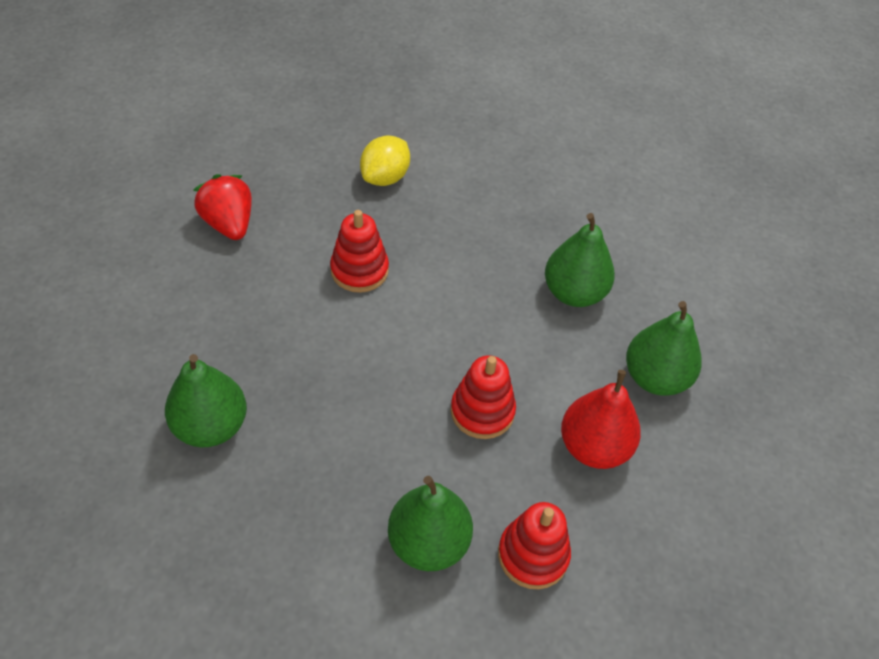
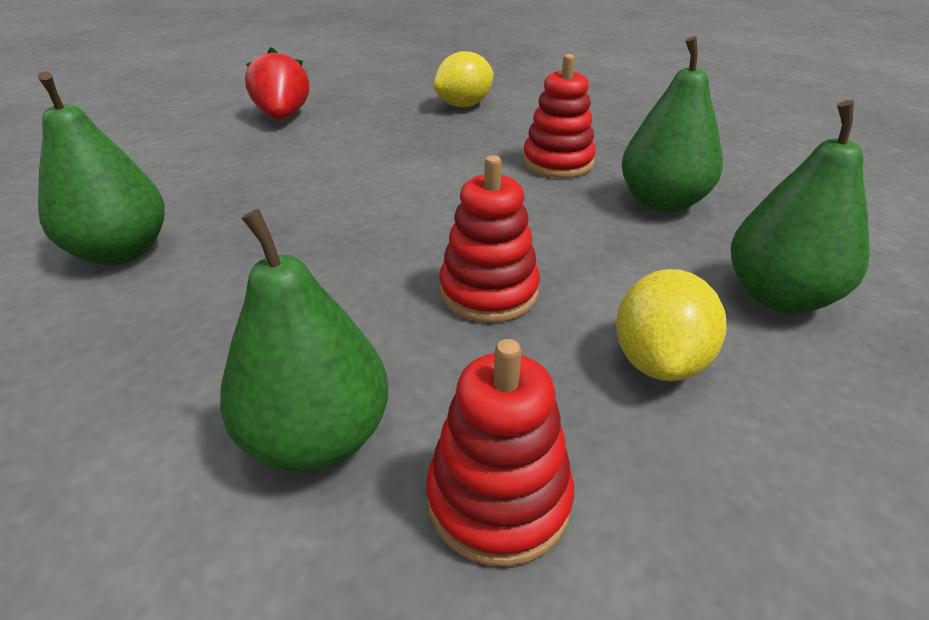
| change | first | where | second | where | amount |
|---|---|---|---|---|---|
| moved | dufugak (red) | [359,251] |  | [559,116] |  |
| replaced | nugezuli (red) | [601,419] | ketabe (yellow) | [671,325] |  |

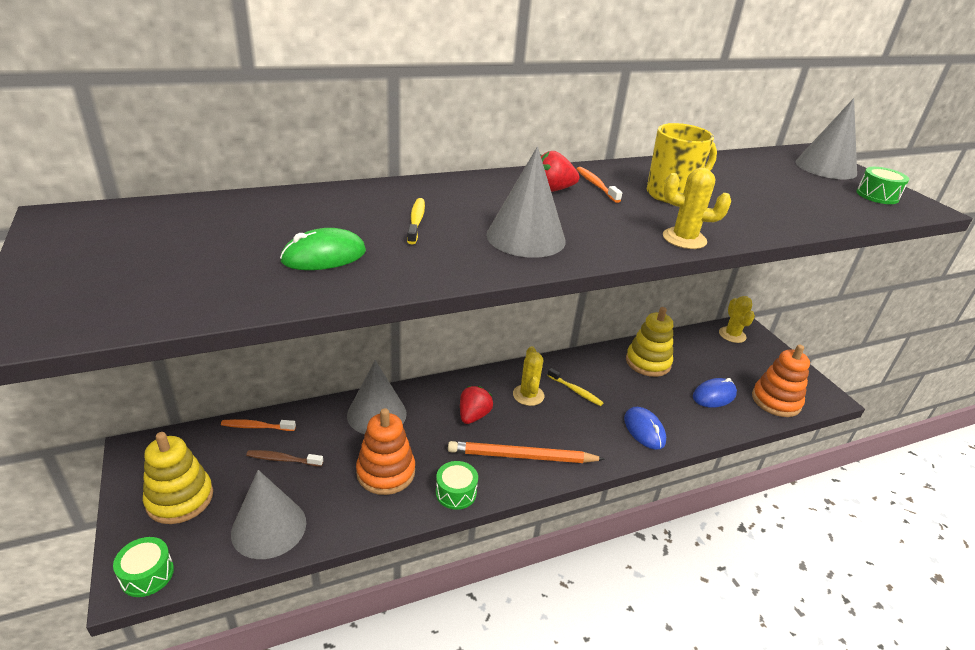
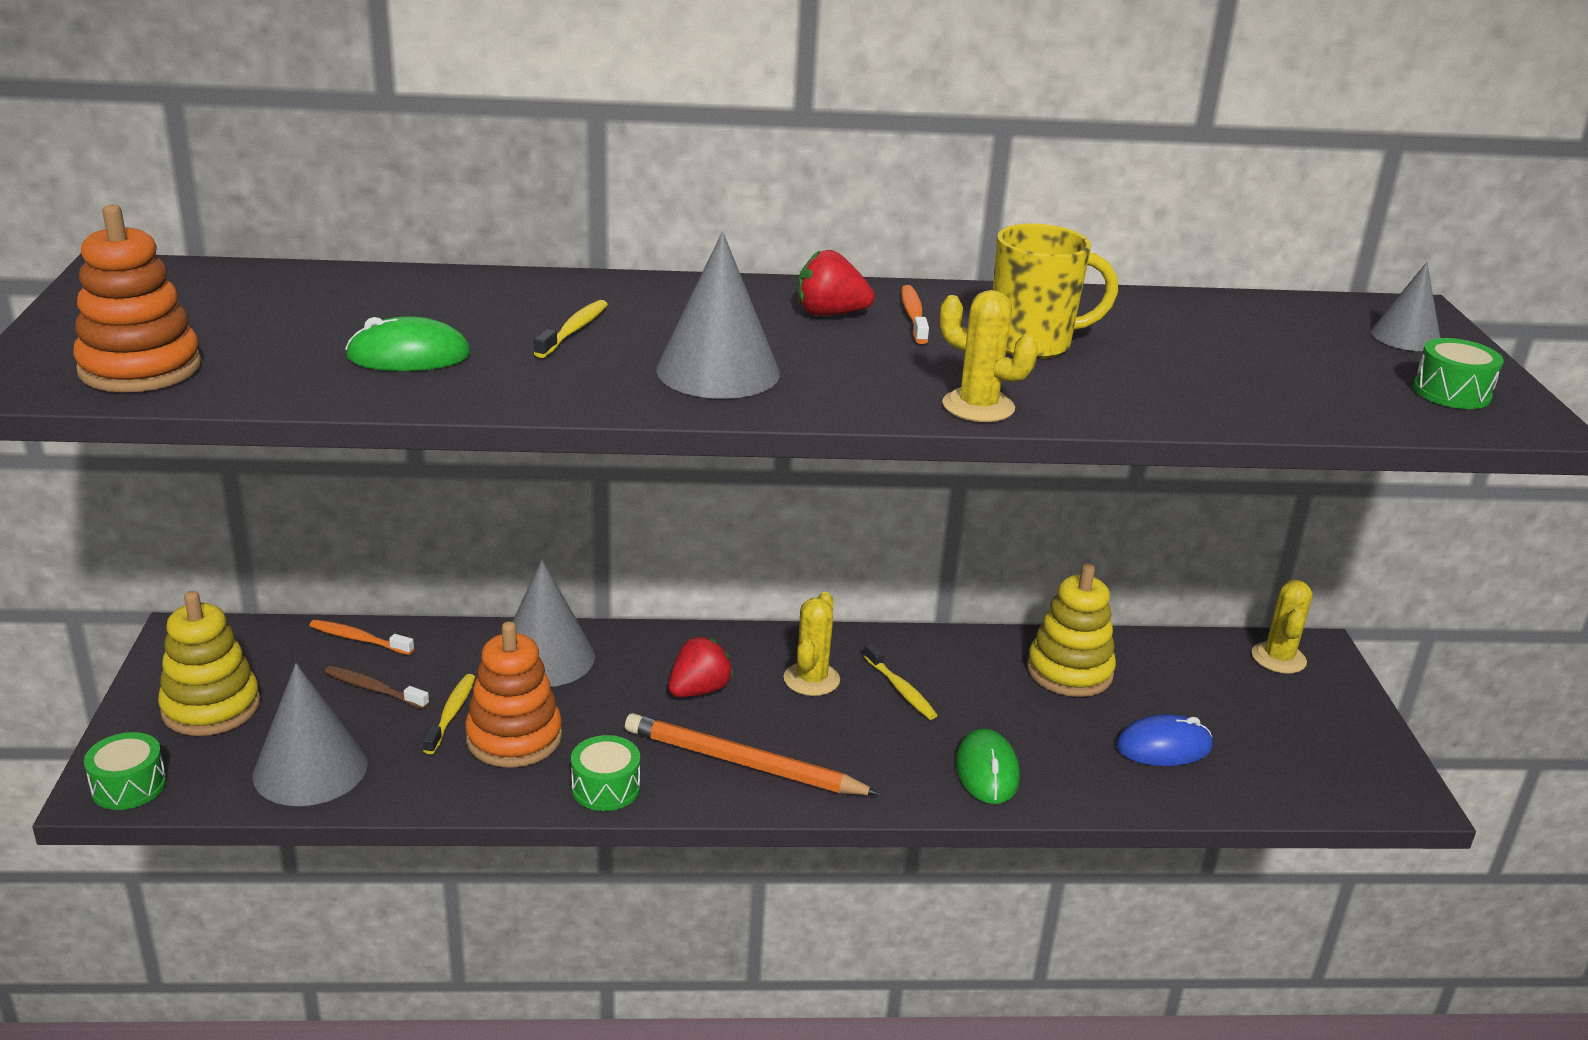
| change | first | where | second | where | amount |
|---|---|---|---|---|---|
| resized | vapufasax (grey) | [826,138] |  | [1405,306] | x0.61 |
| moved | dufugak (orange) | [781,380] |  | [137,298] |  |
| recoloured | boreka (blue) | [645,428] | boreka (green) | [987,766] |  |
| added |  |  | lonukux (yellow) | [449,714] |  |

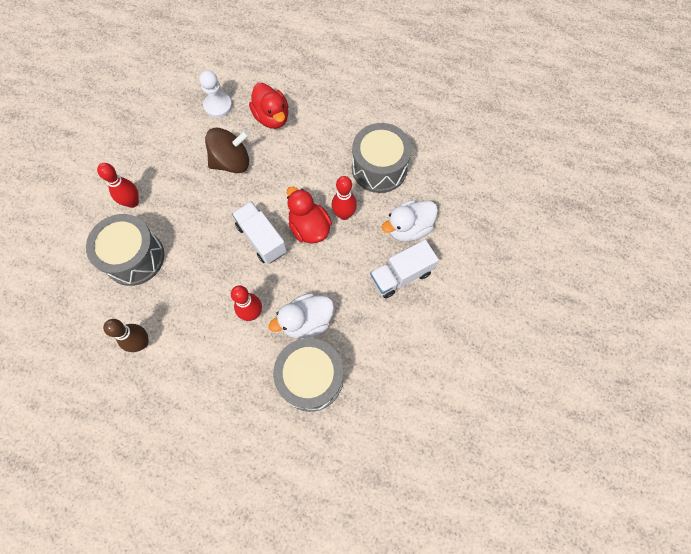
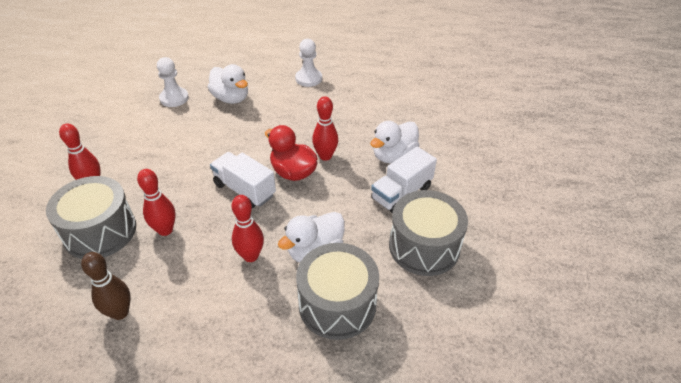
| change | first | where | second | where | amount |
|---|---|---|---|---|---|
| recoloured | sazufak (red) | [268,106] | sazufak (white) | [228,84] |  |
| moved | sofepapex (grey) | [382,158] |  | [428,233] |  |
| removed | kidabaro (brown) | [227,150] |  |  |  |
| added |  |  | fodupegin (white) | [308,63] |  |
| added |  |  | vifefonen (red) | [156,202] |  |

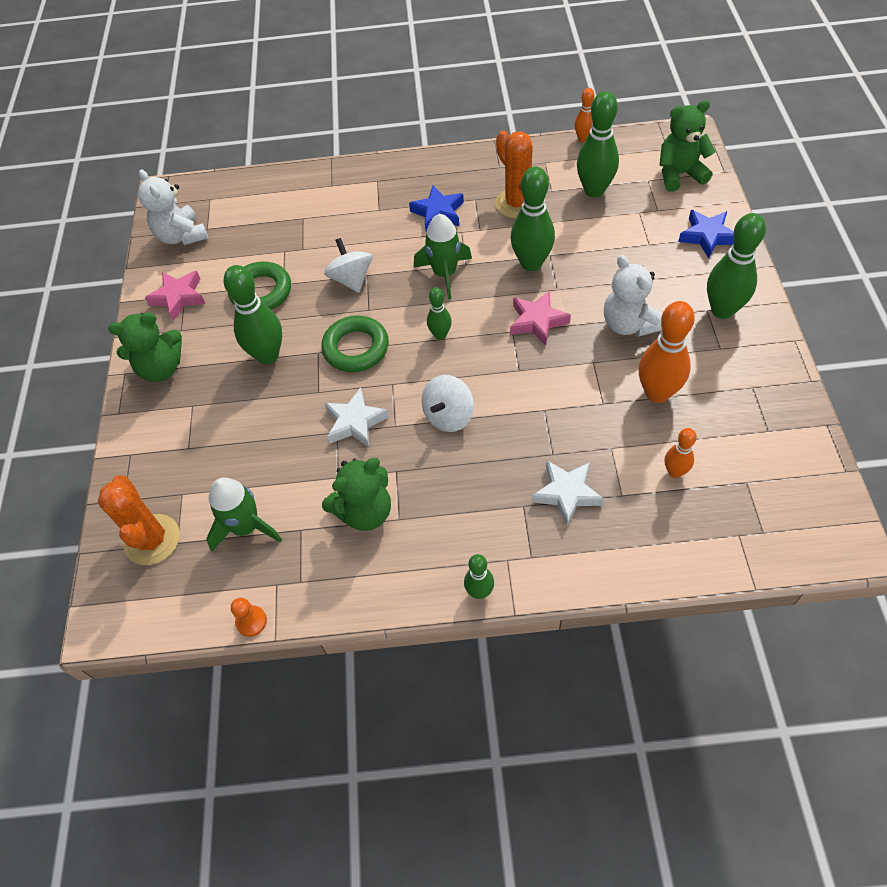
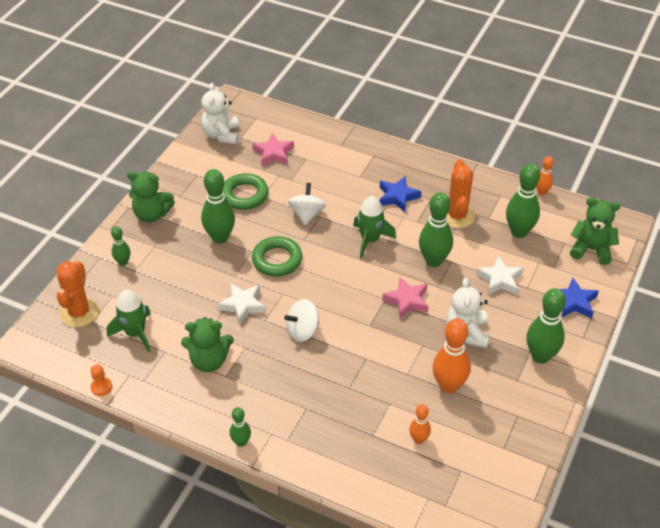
| change | first | where | second | where | amount |
|---|---|---|---|---|---|
| moved | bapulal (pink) | [175,296] |  | [273,149] |  |
| moved | vifefonen (green) | [439,313] |  | [120,246] |  |
| moved | bapulal (white) | [568,493] |  | [500,275] |  |

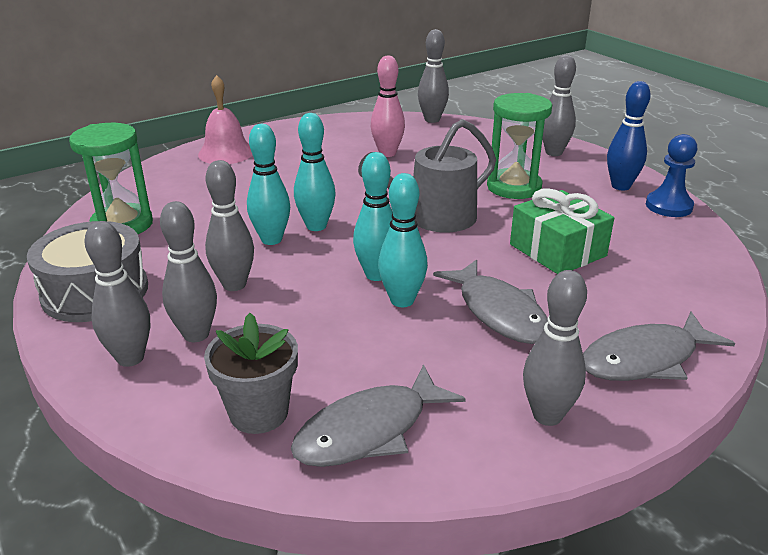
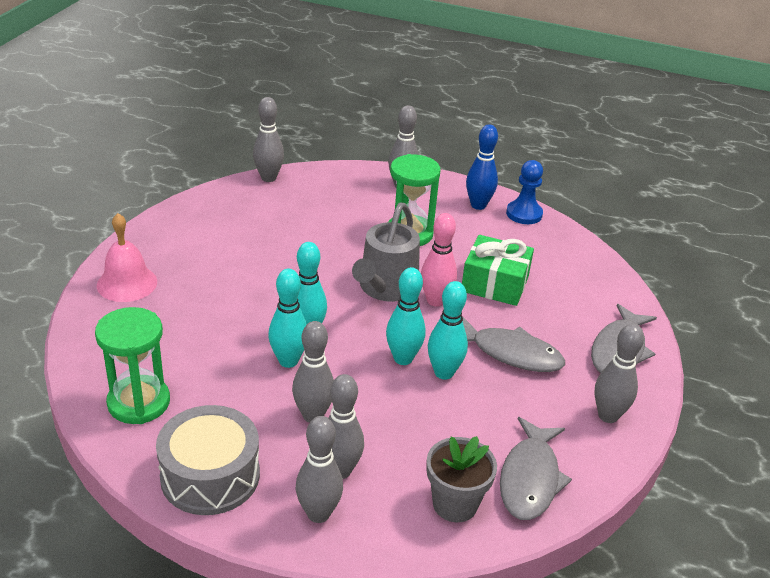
| change | first | where | second | where | amount |
|---|---|---|---|---|---|
| moved | vifefonen (pink) | [388,106] |  | [439,260] |  |

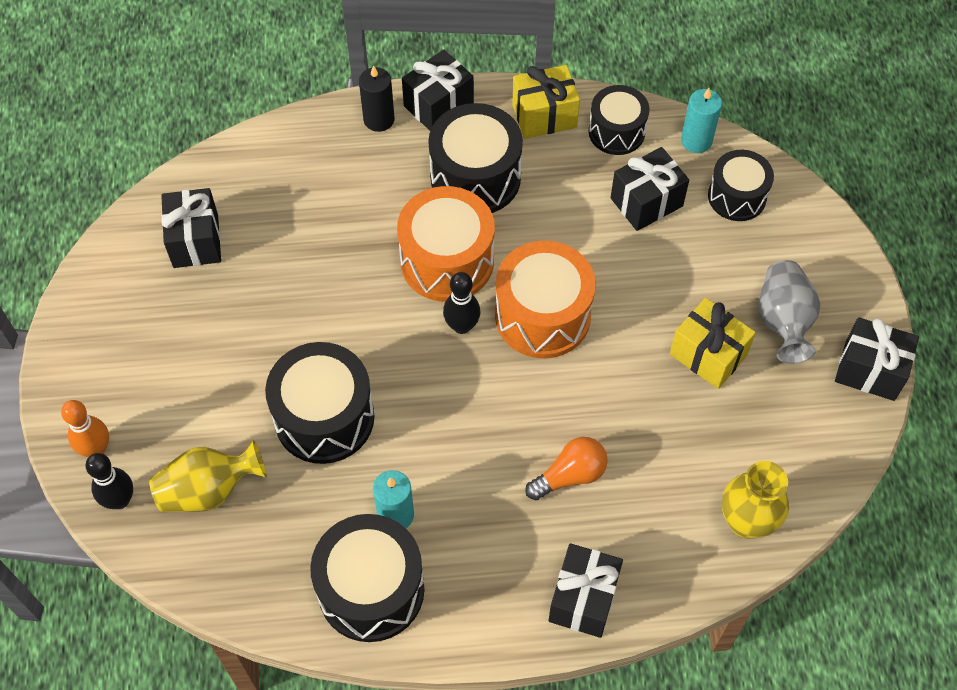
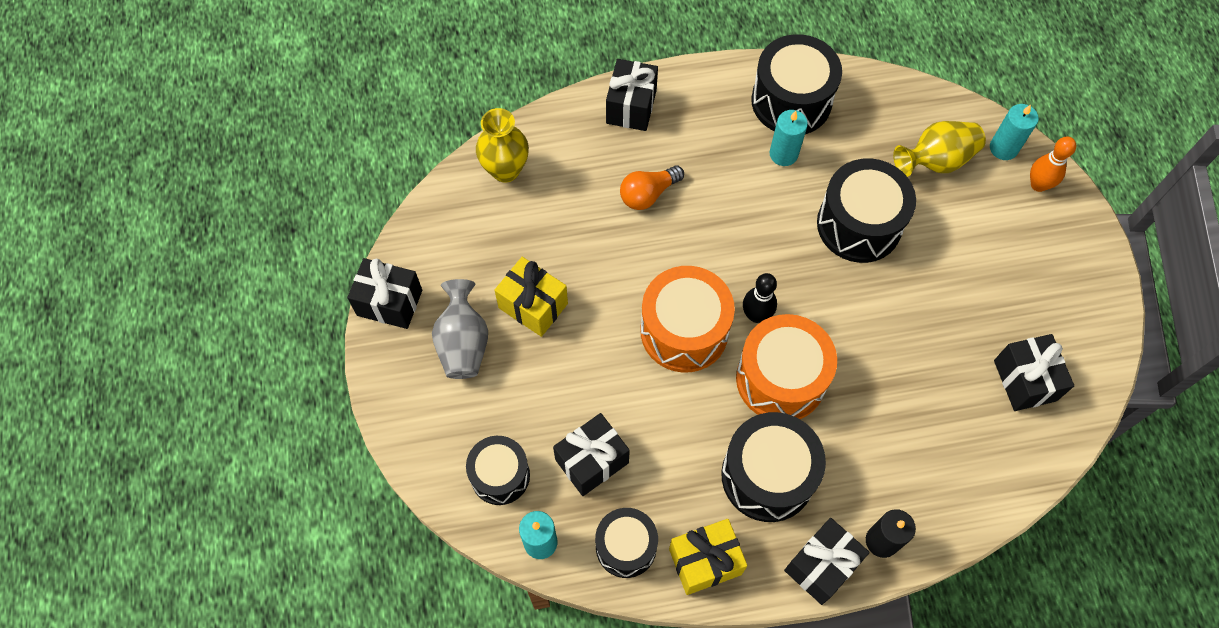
| change | first | where | second | where | amount |
|---|---|---|---|---|---|
| replaced | vifefonen (black) | [109,481] | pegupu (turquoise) | [1014,132] |  |

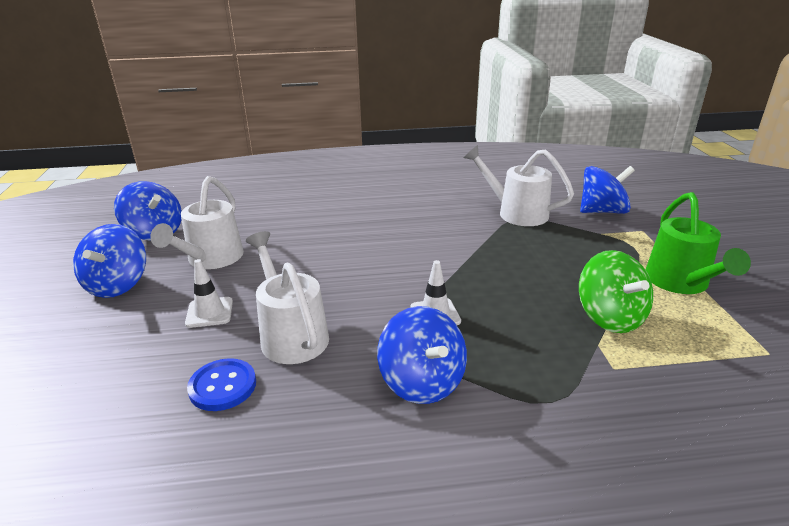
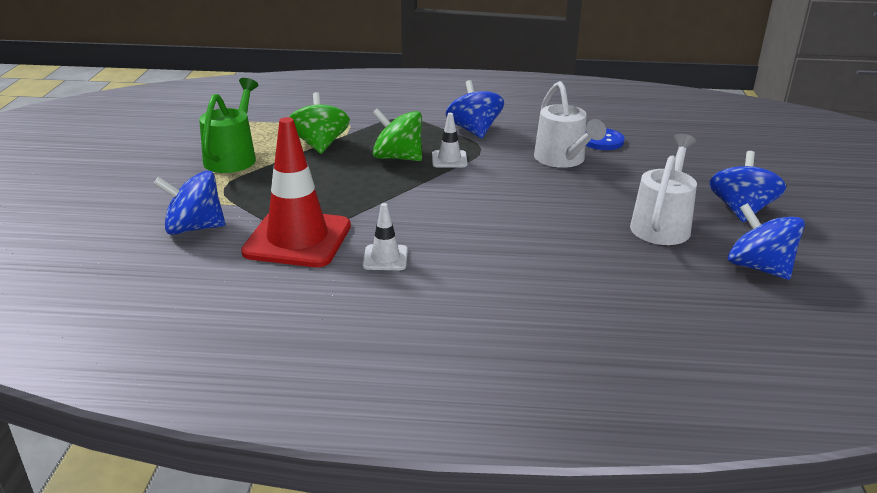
| change | first | where | second | where | amount |
|---|---|---|---|---|---|
| replaced | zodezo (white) | [519,185] | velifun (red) | [296,192] |  |
| moved | velifun (white) | [209,293] |  | [385,236] |  |
| added |  |  | kidabaro (green) | [397,134] |  |

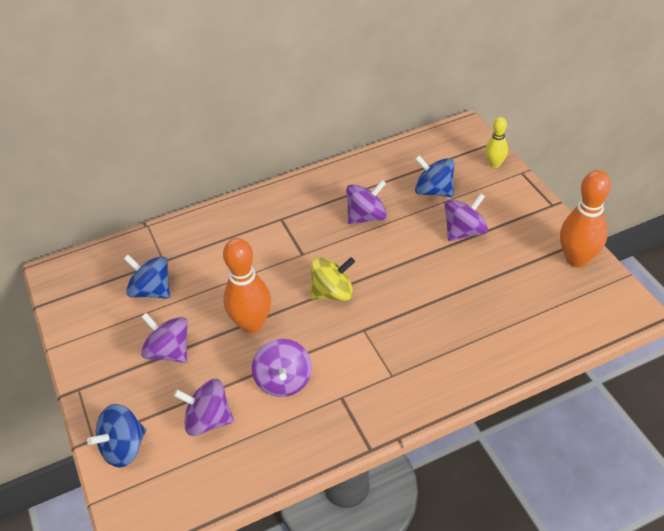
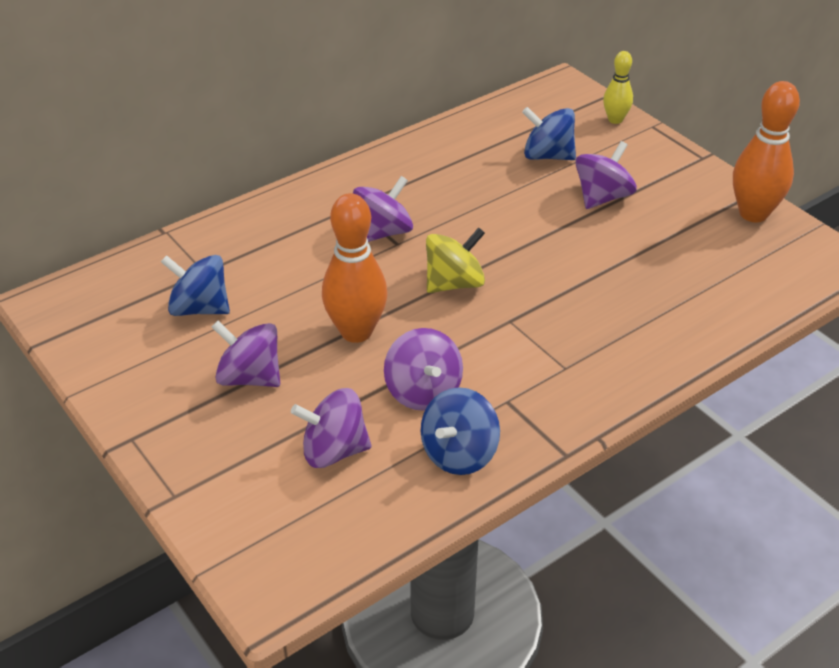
| change | first | where | second | where | amount |
|---|---|---|---|---|---|
| moved | kidabaro (purple) | [366,202] |  | [383,209] |  |
| moved | kidabaro (blue) | [116,436] |  | [460,431] |  |

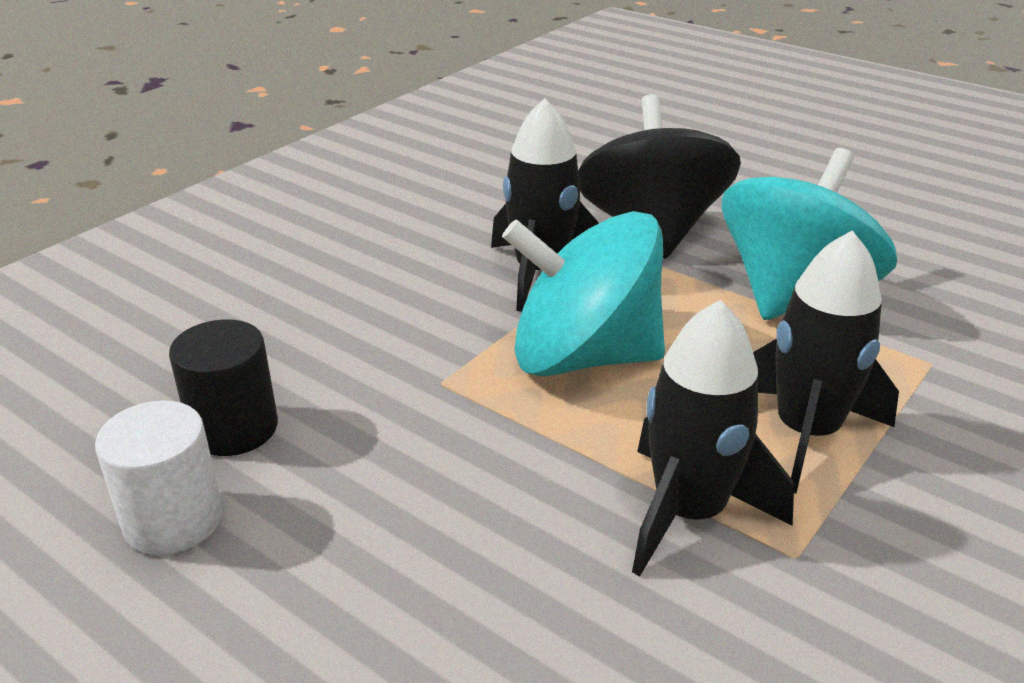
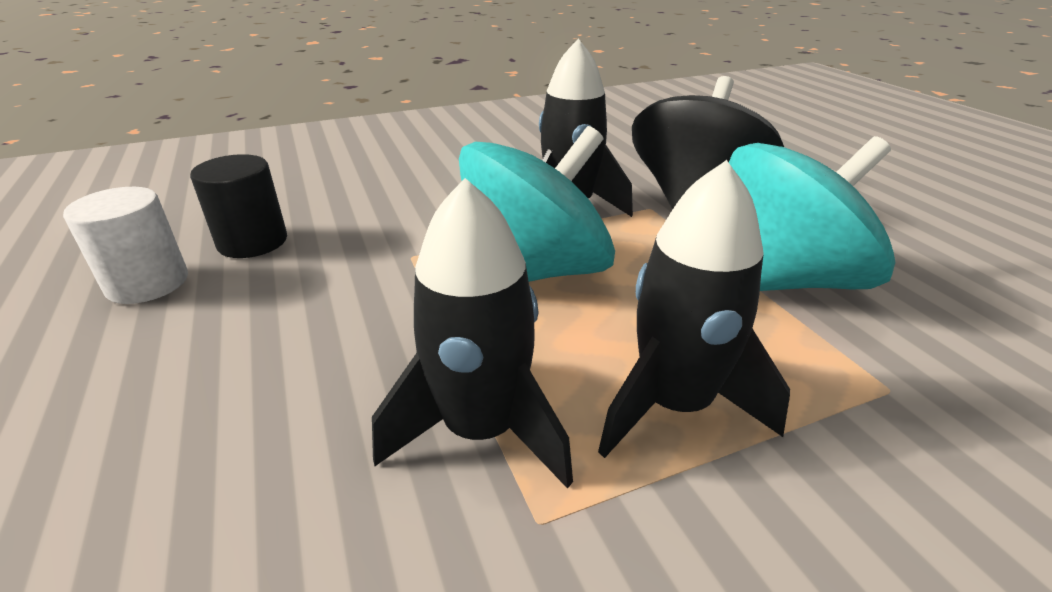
| change | first | where | second | where | amount |
|---|---|---|---|---|---|
| turned | kidabaro (turquoise) | [583,293] |  | [537,204] | 105 degrees clockwise |

